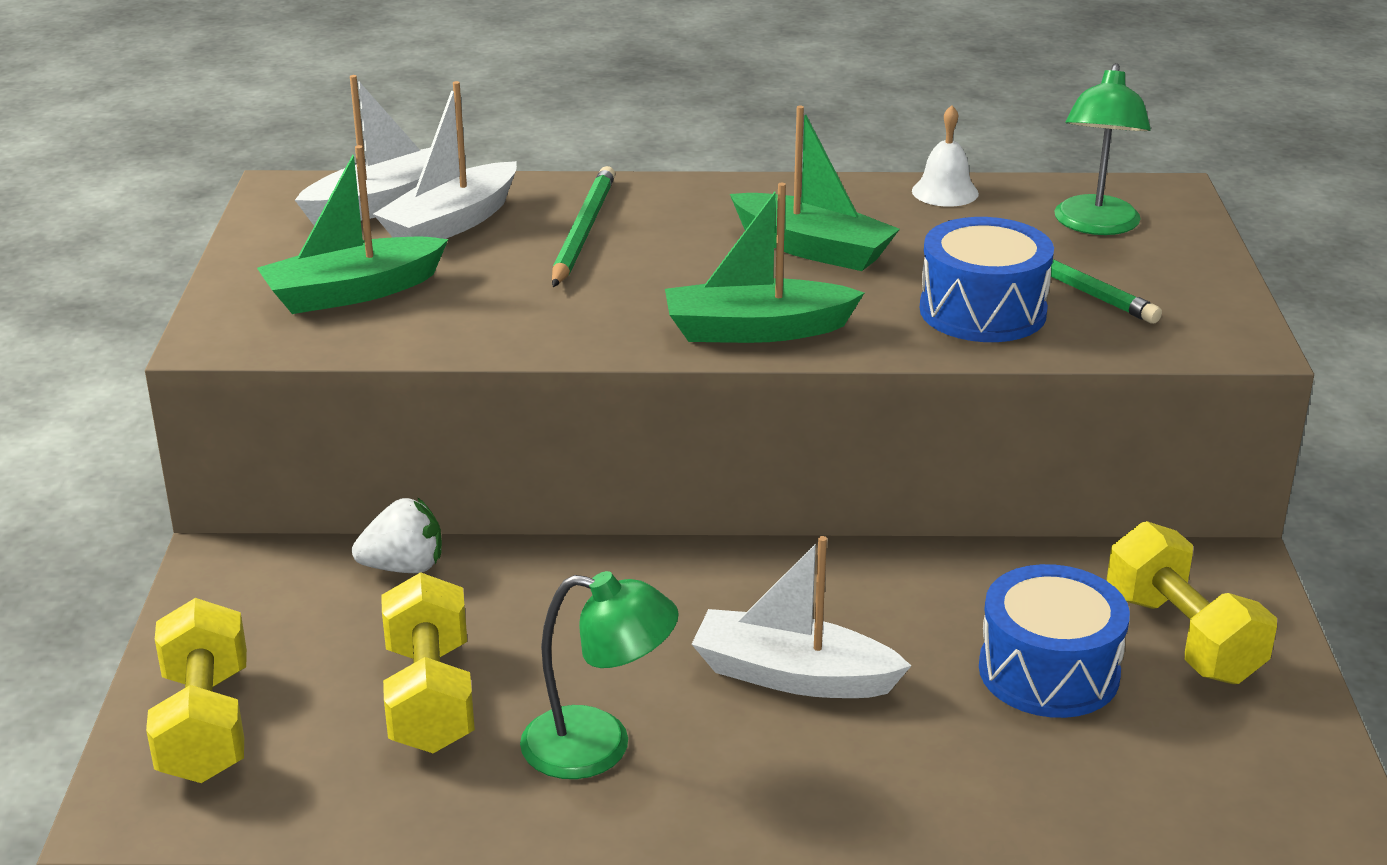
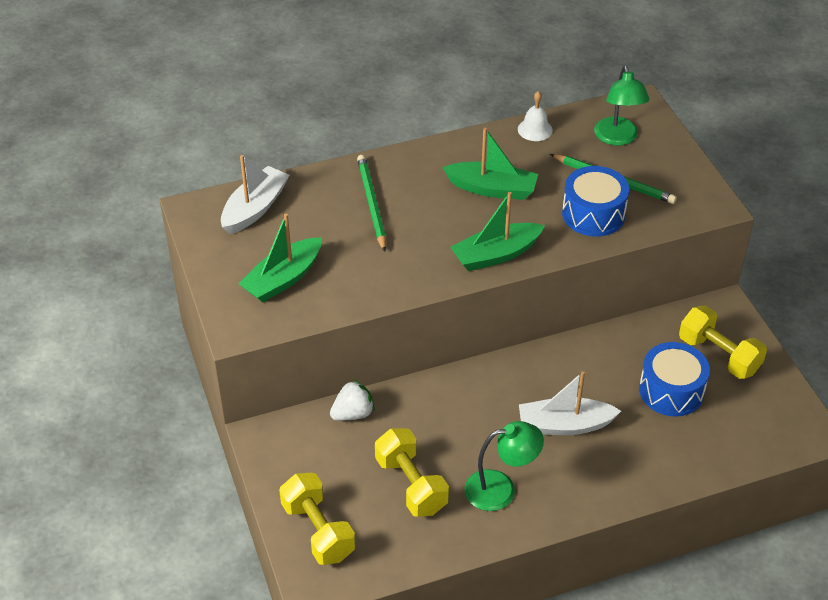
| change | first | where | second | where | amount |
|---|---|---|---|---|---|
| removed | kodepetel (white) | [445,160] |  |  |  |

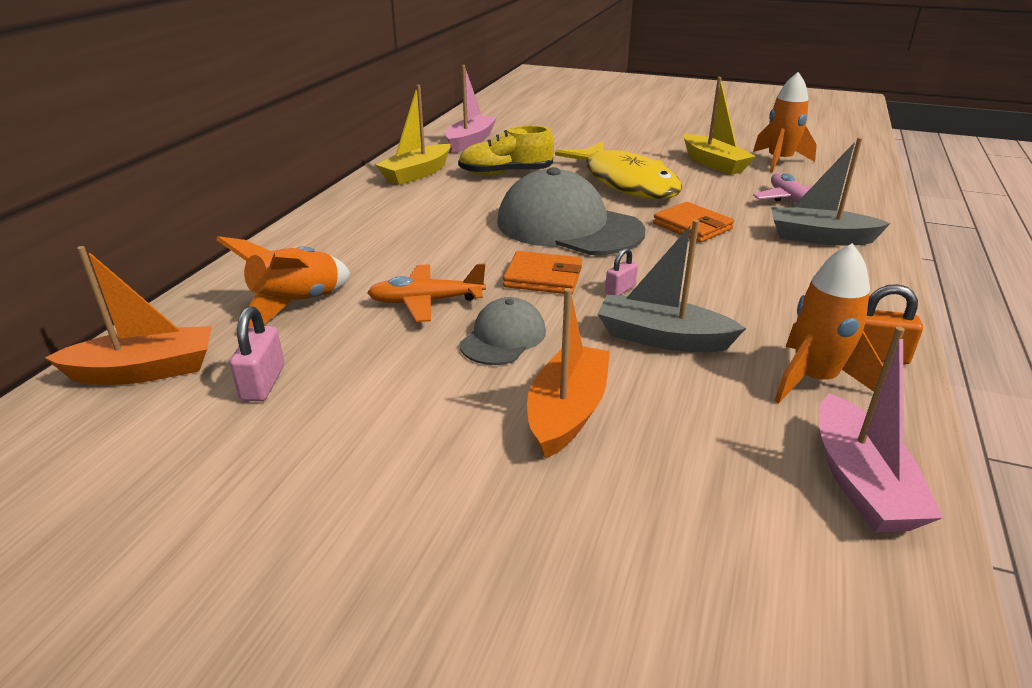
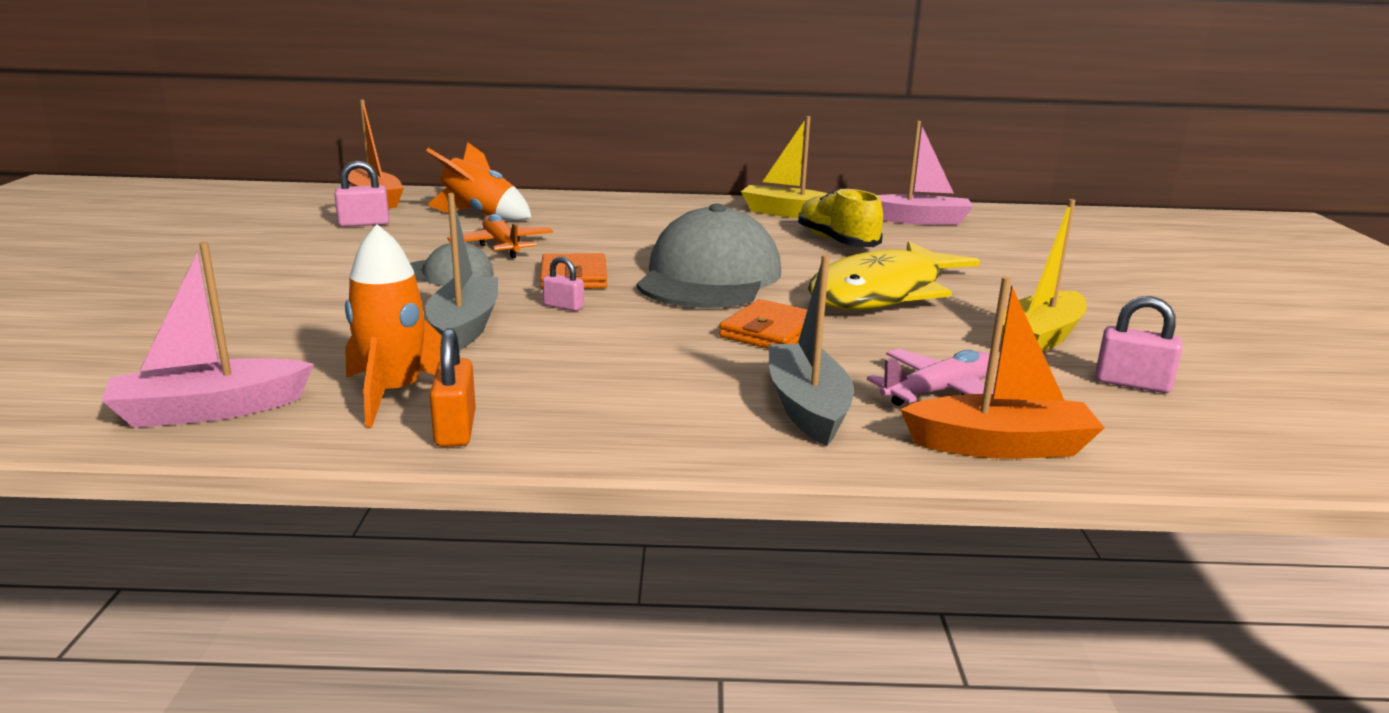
| change | first | where | second | where | amount |
|---|---|---|---|---|---|
| replaced | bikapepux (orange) | [785,122] | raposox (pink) | [1139,344] |  |
| moved | kodepetel (orange) | [568,373] |  | [1002,368] |  |

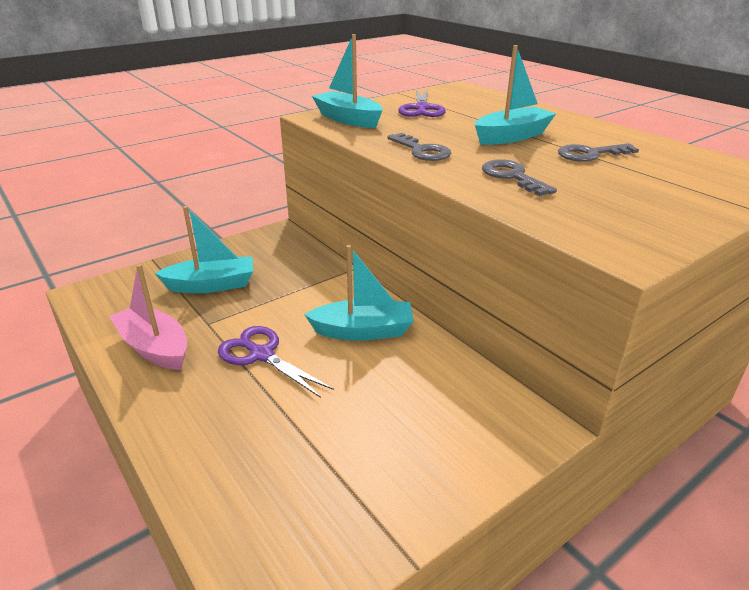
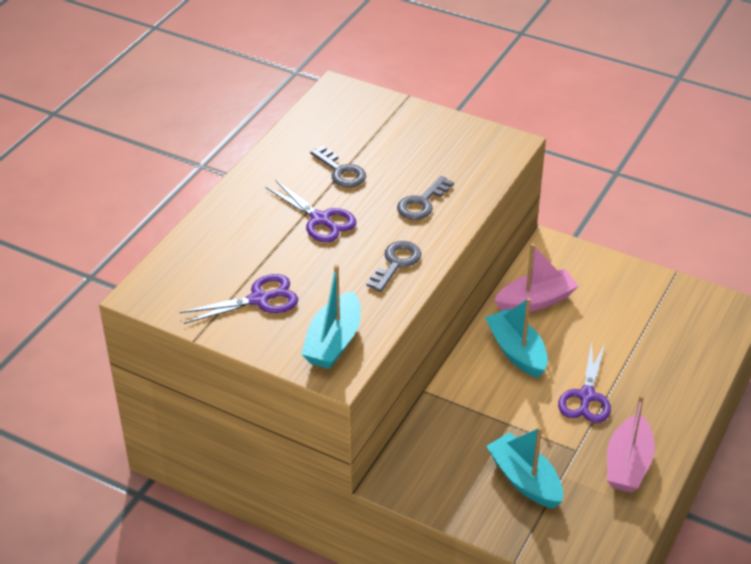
| change | first | where | second | where | amount |
|---|---|---|---|---|---|
| replaced | kodepetel (turquoise) | [515,95] | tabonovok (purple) | [311,211] |  |
| added |  |  | kodepetel (pink) | [536,277] |  |

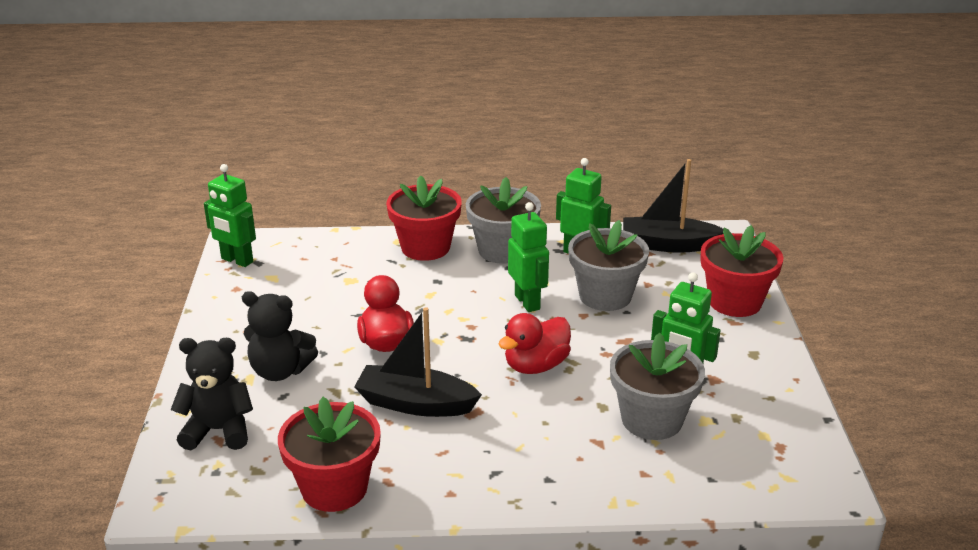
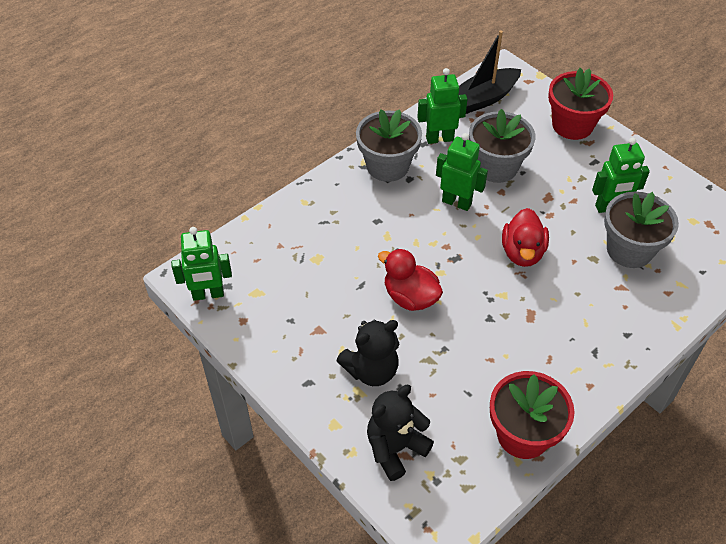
| change | first | where | second | where | amount |
|---|---|---|---|---|---|
| removed | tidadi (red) | [424,218] |  |  |  |
| removed | kodepetel (black) | [418,362] |  |  |  |

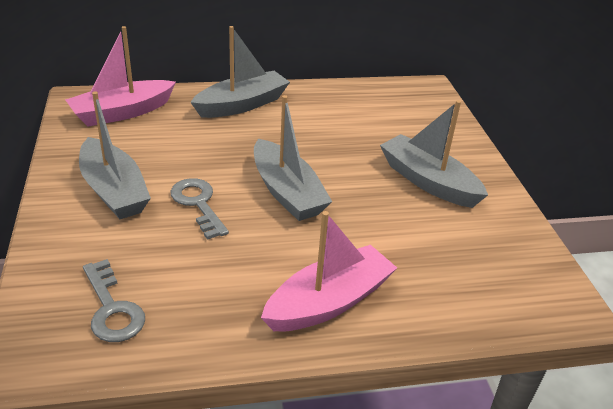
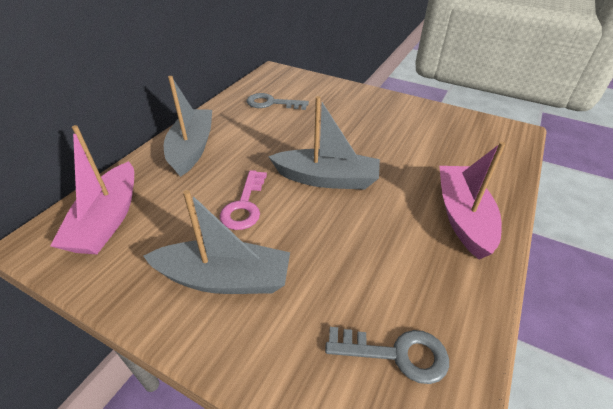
| change | first | where | second | where | amount |
|---|---|---|---|---|---|
| removed | kodepetel (grey) | [434,154] |  |  |  |
| moved | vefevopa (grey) | [199,209] |  | [278,101] |  |
| added |  |  | vefevopa (pink) | [243,200] |  |

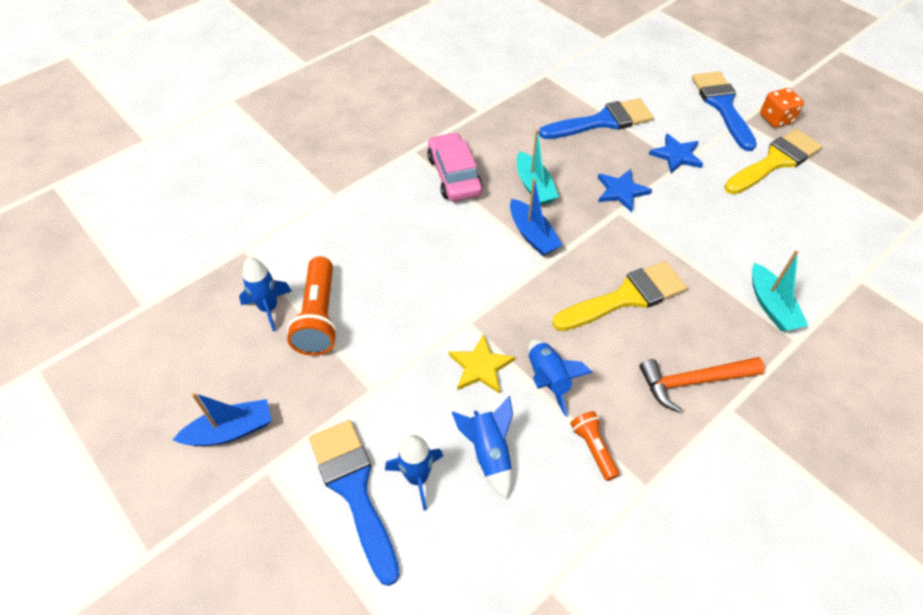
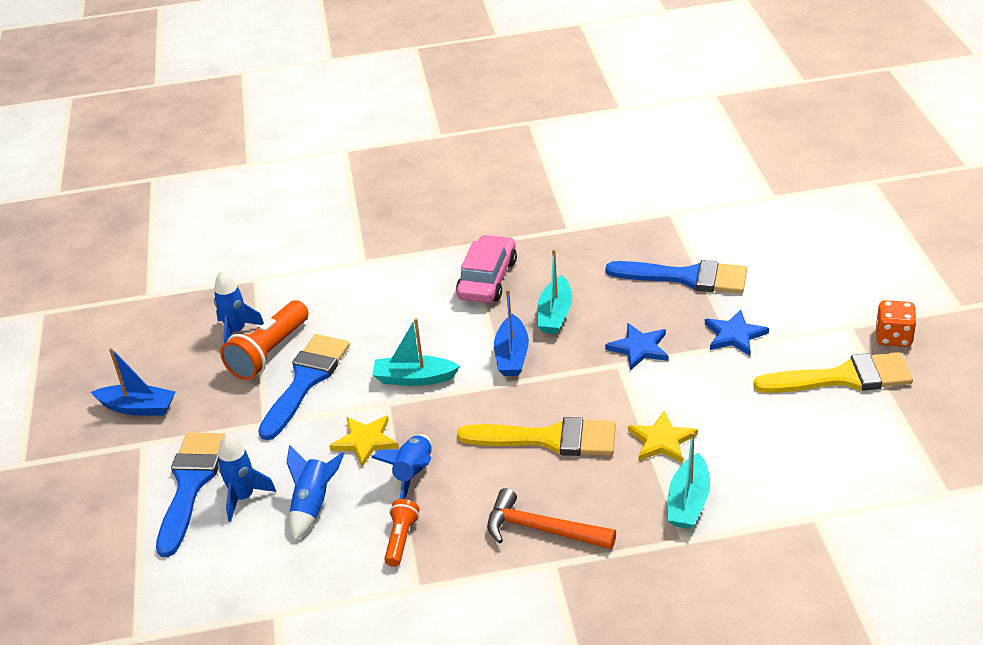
| change | first | where | second | where | amount |
|---|---|---|---|---|---|
| moved | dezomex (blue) | [724,111] |  | [304,387] |  |
| added |  |  | kodepetel (turquoise) | [416,352] |  |
| added |  |  | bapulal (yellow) | [663,437] |  |

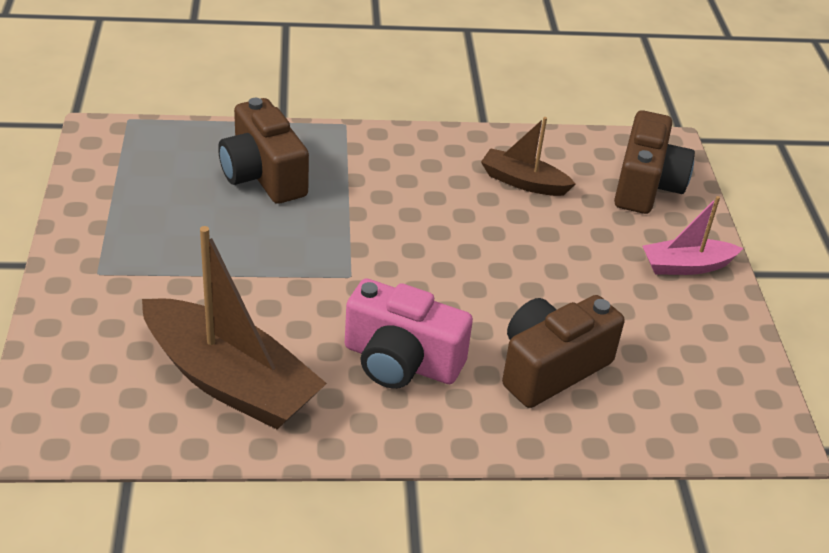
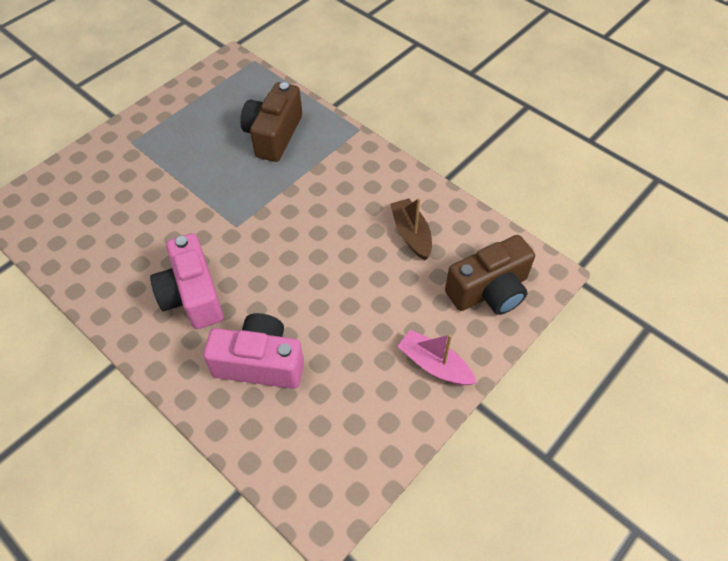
| change | first | where | second | where | amount |
|---|---|---|---|---|---|
| removed | kodepetel (brown) | [234,327] |  |  |  |
| recoloured | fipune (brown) | [563,351] | fipune (pink) | [253,351] |  |

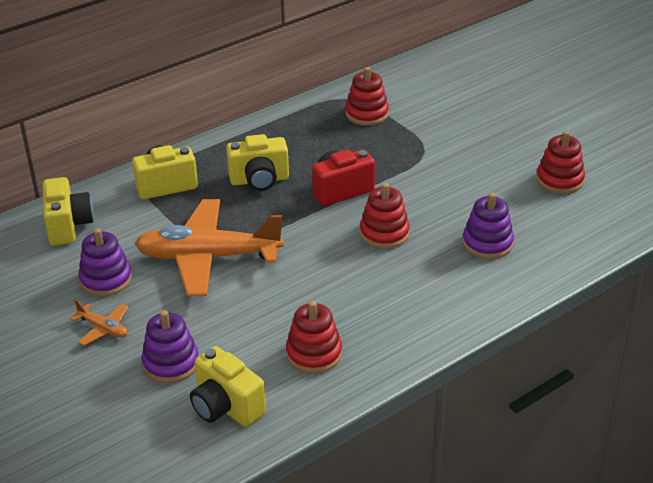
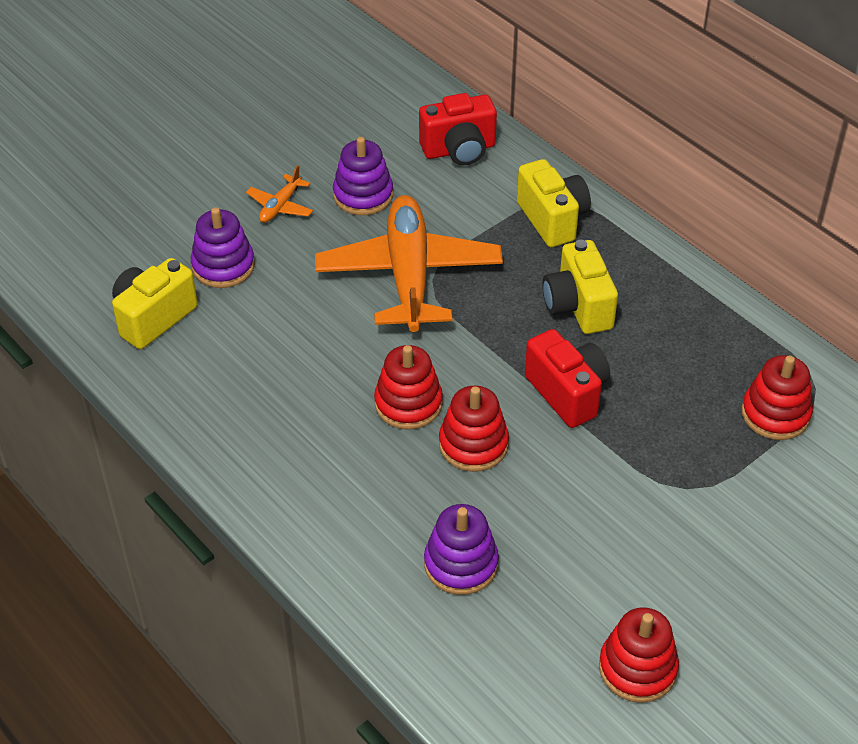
| change | first | where | second | where | amount |
|---|---|---|---|---|---|
| recoloured | fipune (yellow) | [68,211] | fipune (red) | [458,129] |  |
| moved | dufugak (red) | [314,337] |  | [408,387] |  |

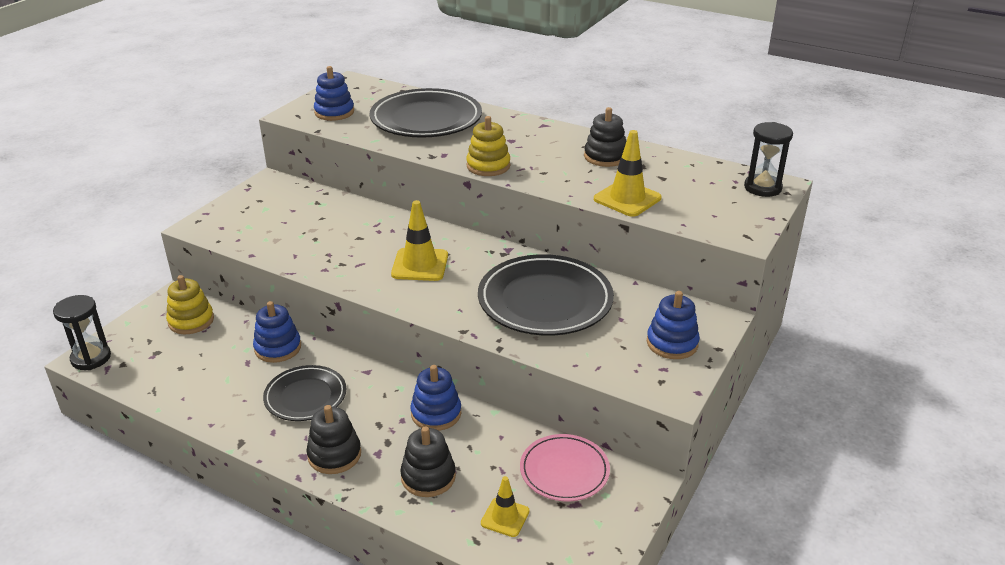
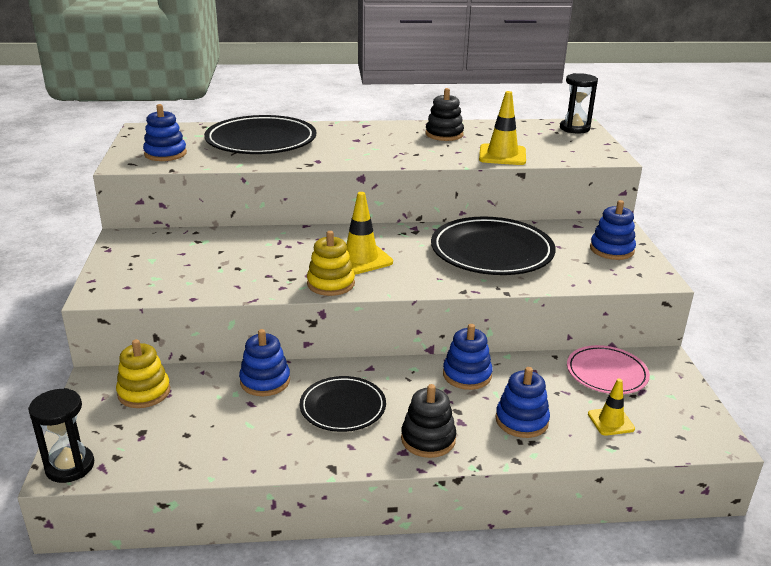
| change | first | where | second | where | amount |
|---|---|---|---|---|---|
| moved | dufugak (yellow) | [488,146] |  | [331,263] |  |
| recoloured | dufugak (black) | [428,461] | dufugak (blue) | [522,402] |  |

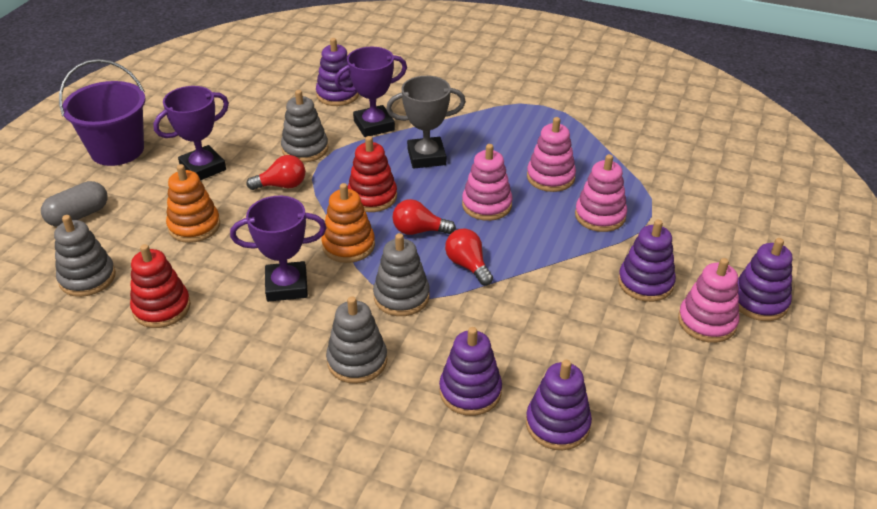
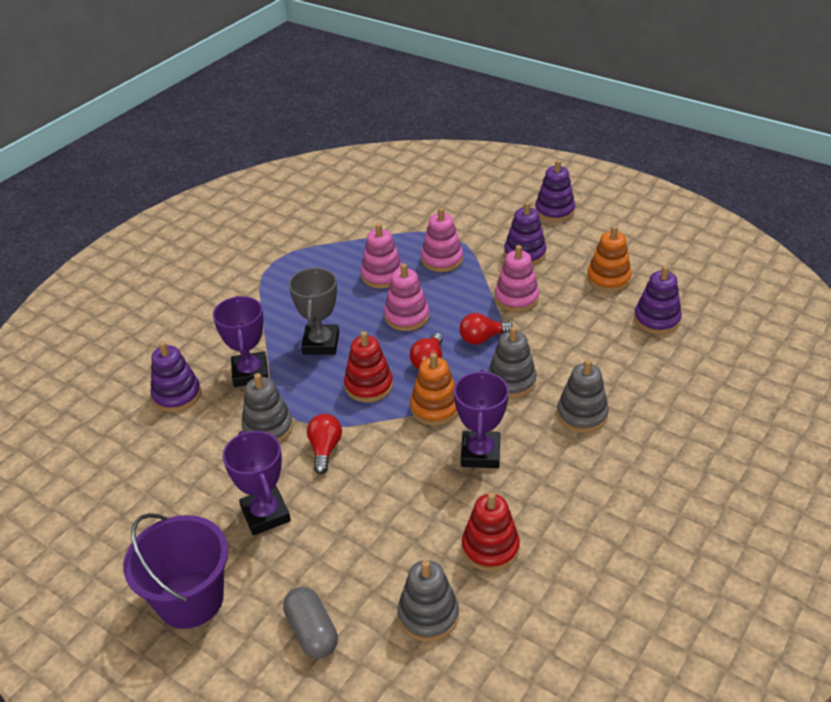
| change | first | where | second | where | amount |
|---|---|---|---|---|---|
| moved | dufugak (orange) | [193,203] |  | [609,259] |  |
| moved | dufugak (pink) | [708,300] |  | [517,278] |  |
| removed | dufugak (purple) | [470,371] |  |  |  |

